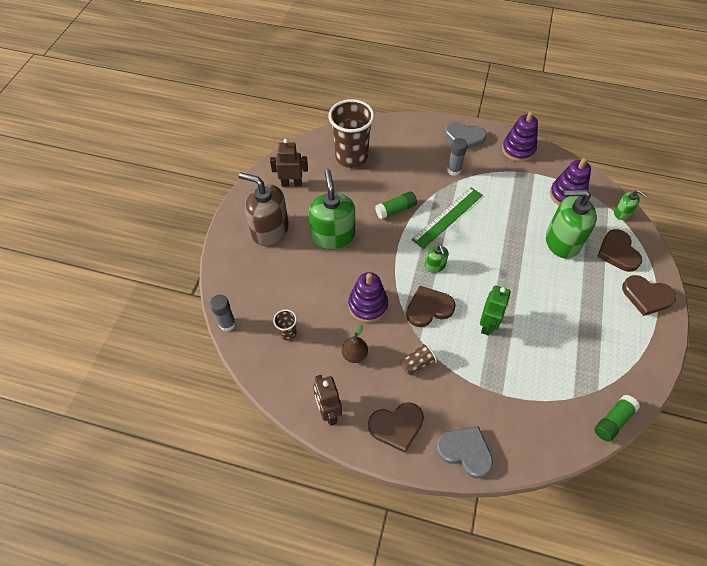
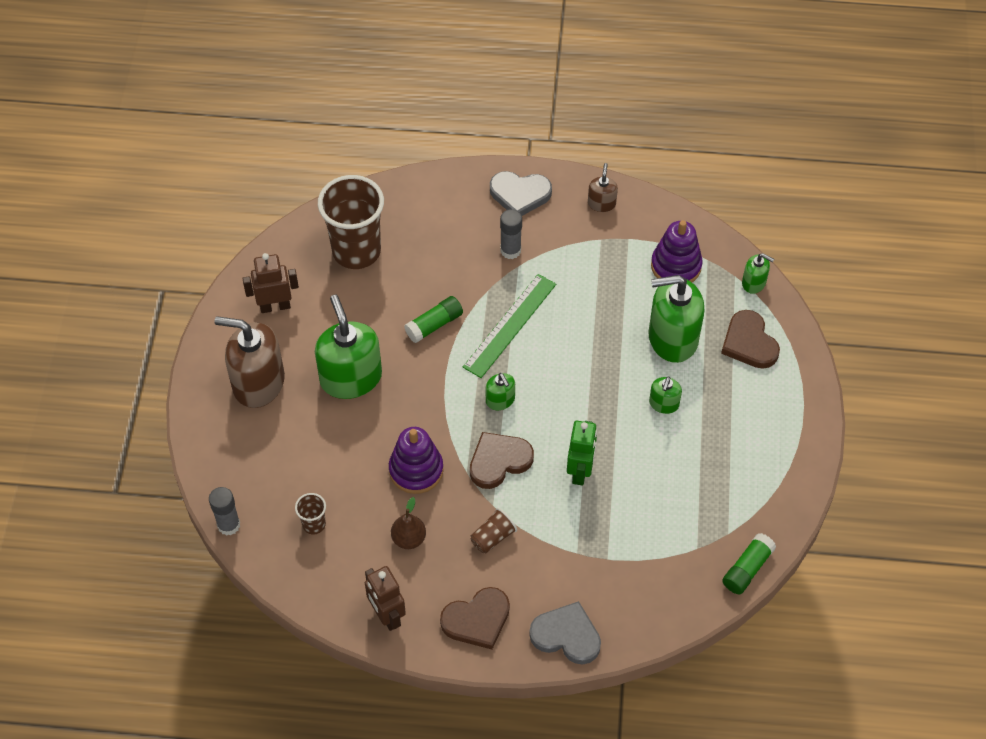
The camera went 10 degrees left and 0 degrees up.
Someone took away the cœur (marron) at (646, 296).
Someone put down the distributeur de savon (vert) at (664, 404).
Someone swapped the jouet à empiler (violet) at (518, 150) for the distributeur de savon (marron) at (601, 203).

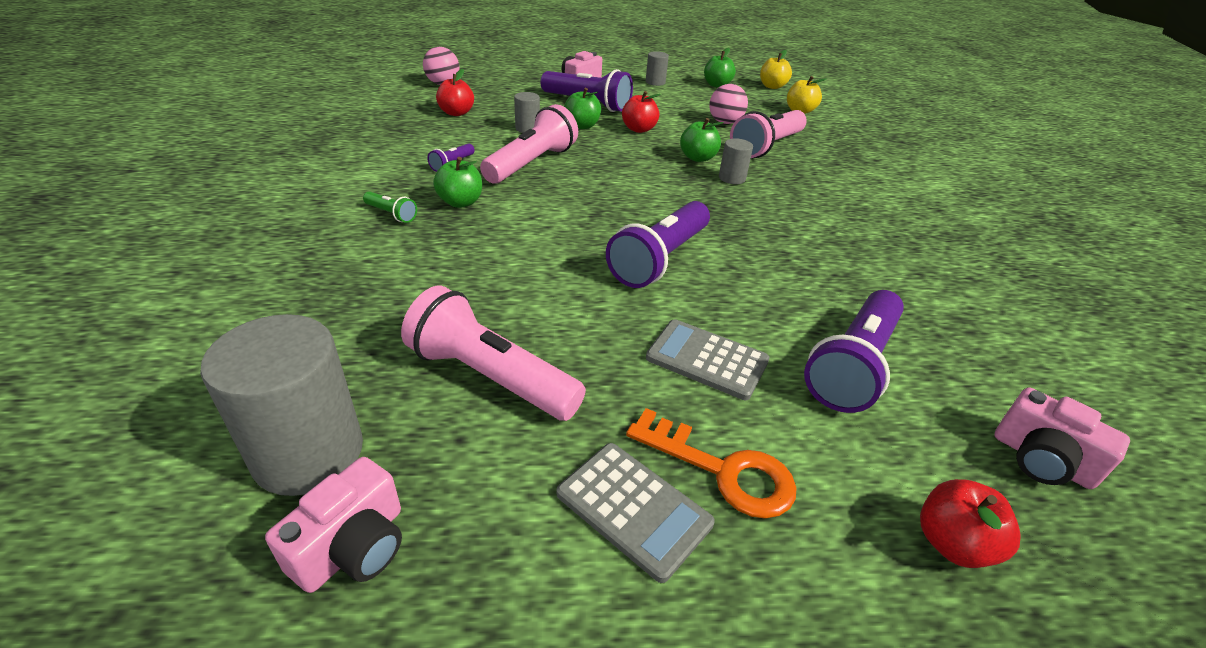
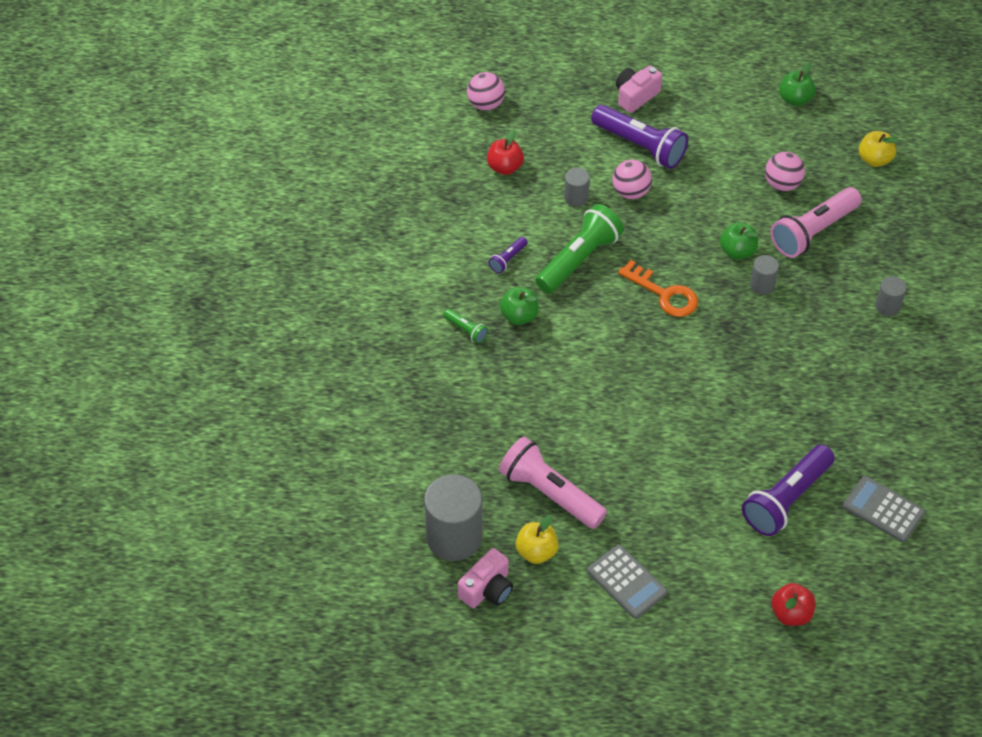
The camera went 10 degrees right and 15 degrees up.
Someone took away the lampe de poche (violet) at (660, 259).
Someone took away the pomme (rouge) at (639, 129).
Someone took away the appareil photo (rose) at (1041, 459).
Someone carried the clé (orange) from (722, 470) to (664, 294).
Someone carried the cylindre (gris) from (655, 82) to (887, 306).
Someone carried the calculatrice (gris) from (707, 360) to (883, 509).
Someone carried the pomme (jaune) from (772, 86) to (536, 551).
Someone swapped the pomme (vert) at (582, 126) for the balle (rose) at (631, 192).
Someone repainted the lampe de poche (rose) at (532, 164), which became the lampe de poche (vert) at (579, 259).

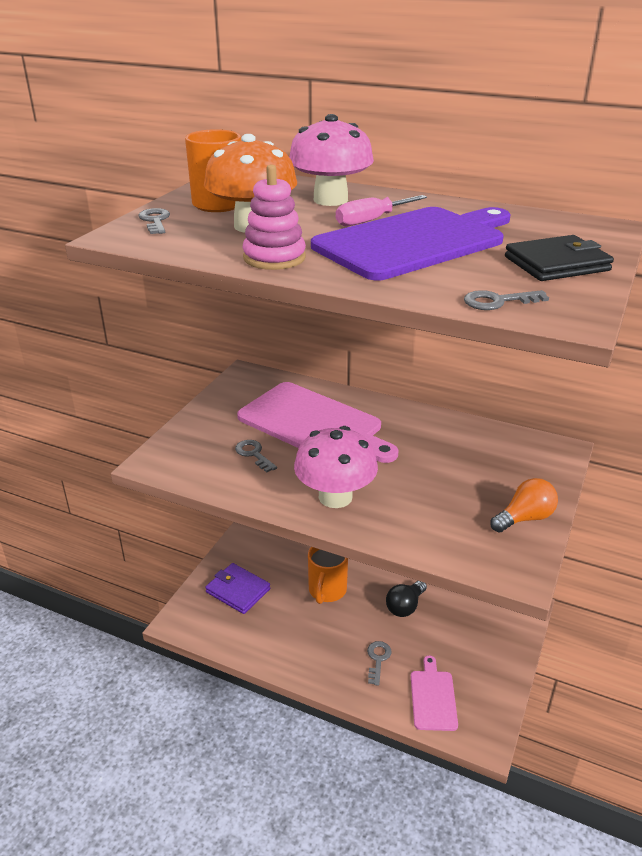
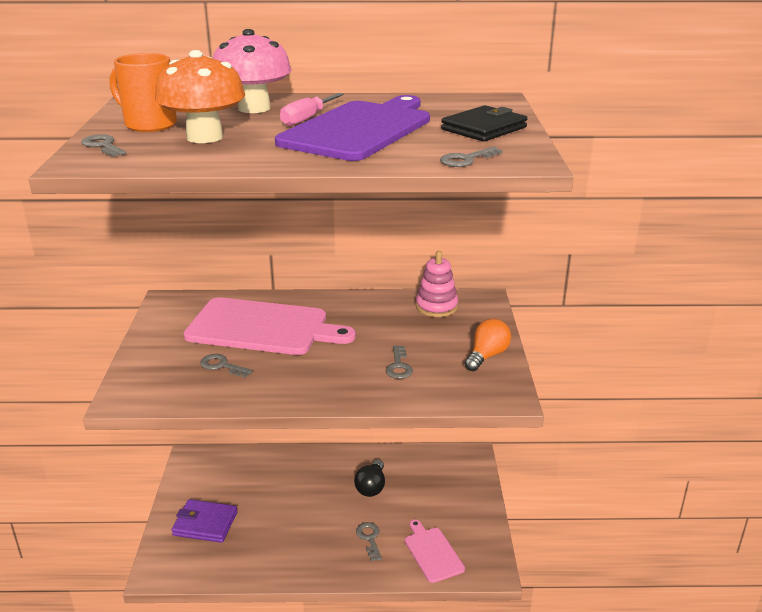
The camera went 25 degrees left and 5 degrees down.
Someone took away the champignon (rose) at (335, 497).
Someone took away the tasse (orange) at (327, 591).
Someone put down the clé (gris) at (399, 366).
Someone carried the jouet à empiler (rose) from (274, 258) to (436, 307).

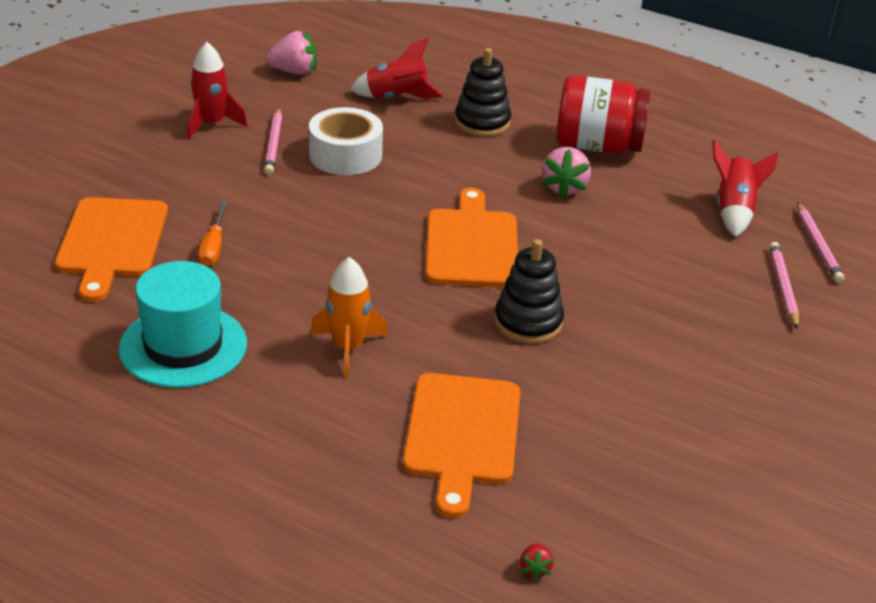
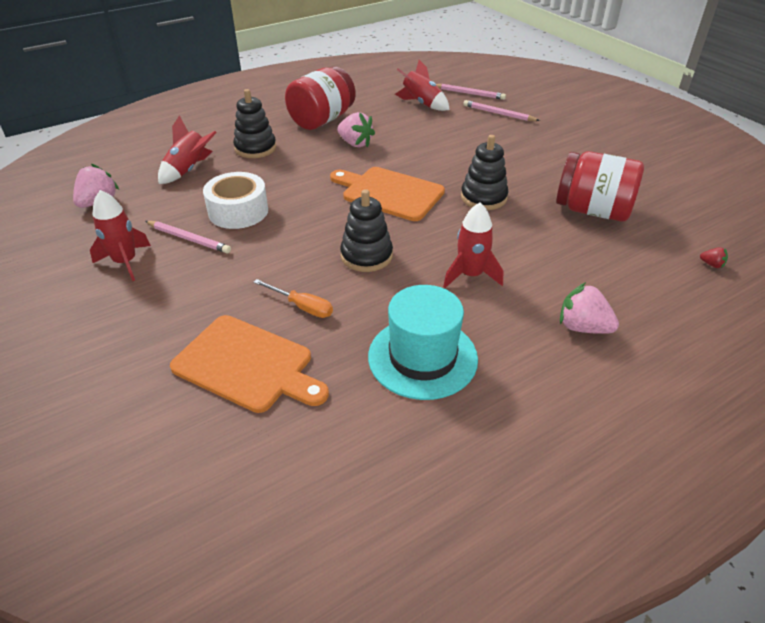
The camera went 60 degrees left and 5 degrees up.
Someone took away the planche à découper (orange) at (462, 434).
Someone put down the jouet à empiler (noir) at (366, 256).
Someone put down the bocal (rouge) at (592, 210).
Someone put down the fraise (rose) at (582, 327).
Someone repainted the fusée (orange) at (348, 348), which became the fusée (rouge) at (470, 275).

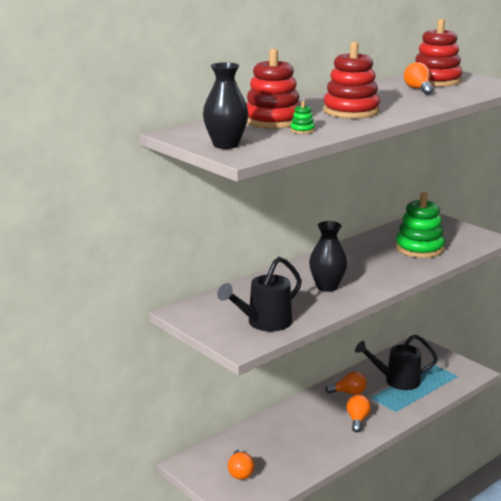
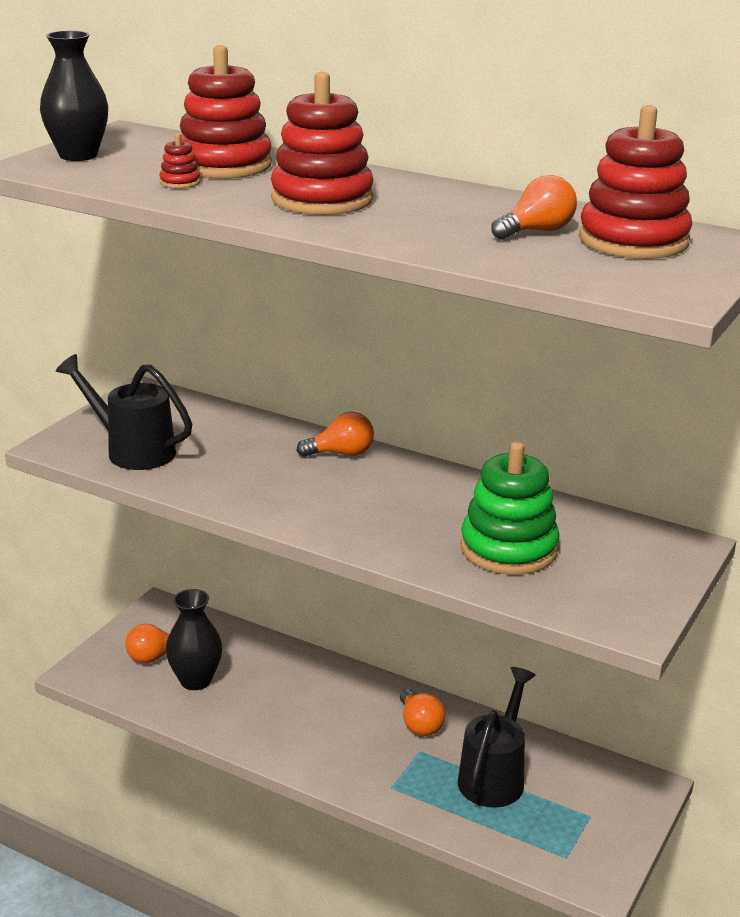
The camera went 70 degrees right and 5 degrees up.
Someone carried the vase (noir) from (327, 287) to (195, 680).
Someone carried the ampoule (orange) from (357, 420) to (341, 453).
Someone repainted the jouet à empiler (vert) at (302, 130), which became the jouet à empiler (rouge) at (180, 182).
Someone rotated the arrosoir (noir) at (397, 381) by 45 degrees clockwise.

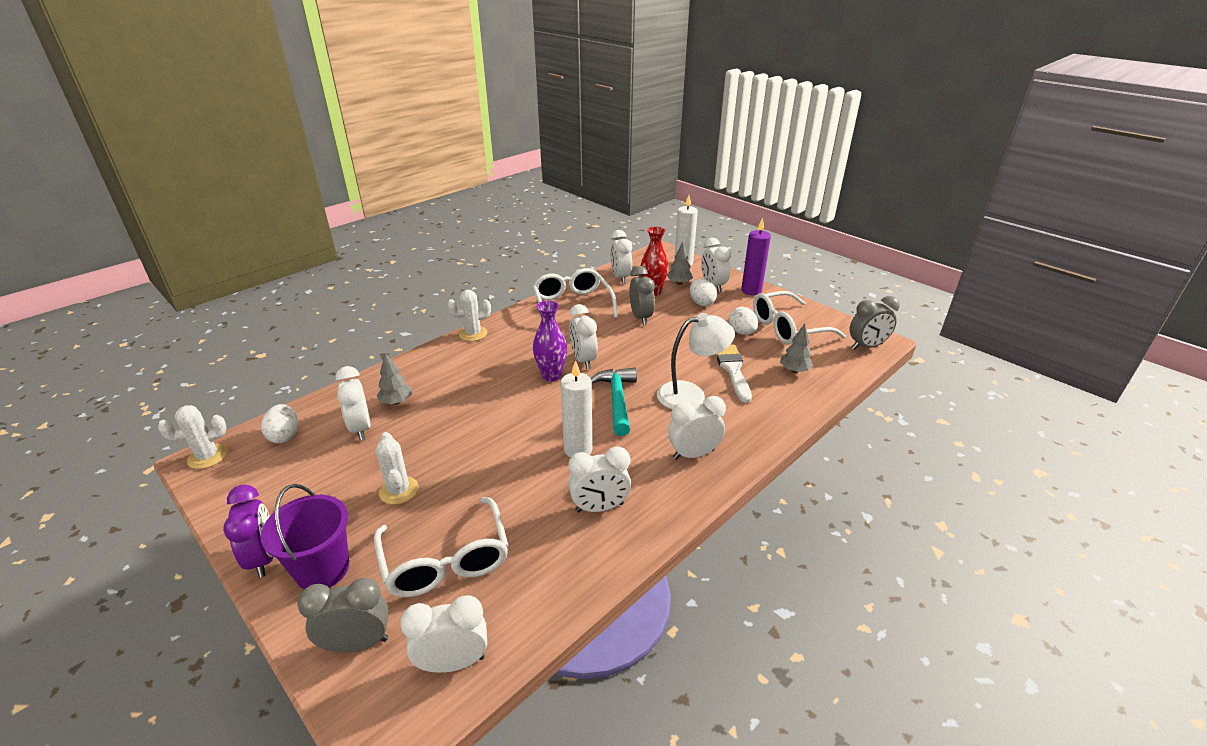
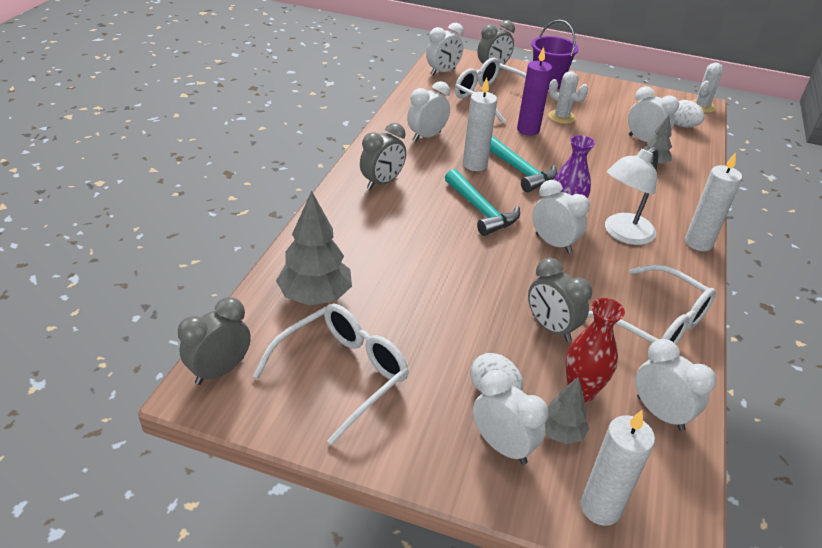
The camera went 150 degrees right and 5 degrees up.
Someone took away the réveil (violet) at (263, 558).
Someone took away the pinceau (blanc) at (732, 370).
Someone took away the œuf (blanc) at (742, 332).
Someone put down the marteau (turquoise) at (519, 171).
Someone carried the lampe (blanc) from (691, 394) to (622, 234).
Someone carried the bougie (violet) from (751, 291) to (528, 130).
Someone swapped the cactus (blanc) at (473, 334) for the bougie (blanc) at (698, 243).
Someone repainted the réveil (blanc) at (693, 454), which became the réveil (gris) at (382, 183).
Someone scaled the arbre (gris) at (794, 370) by 1.77.

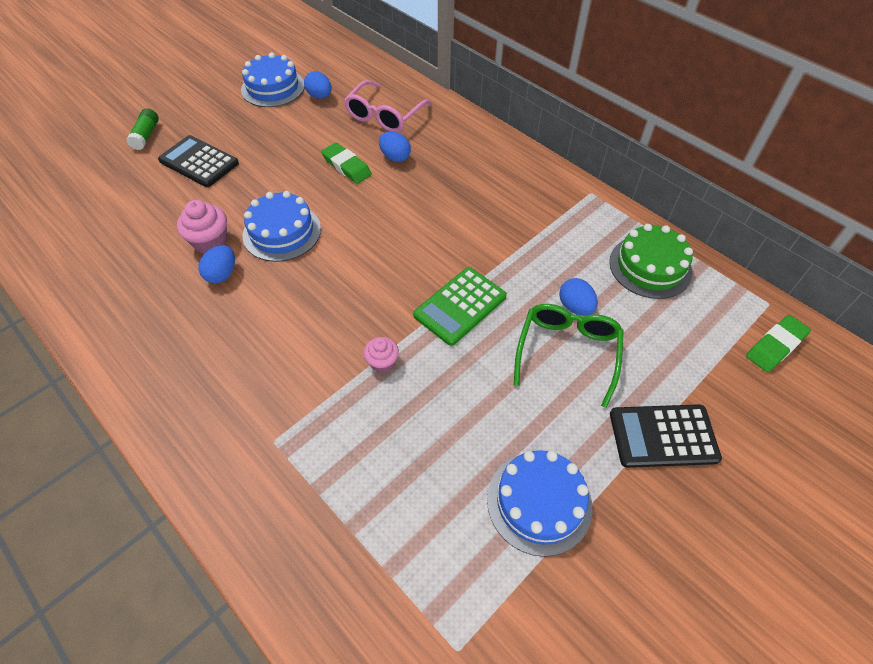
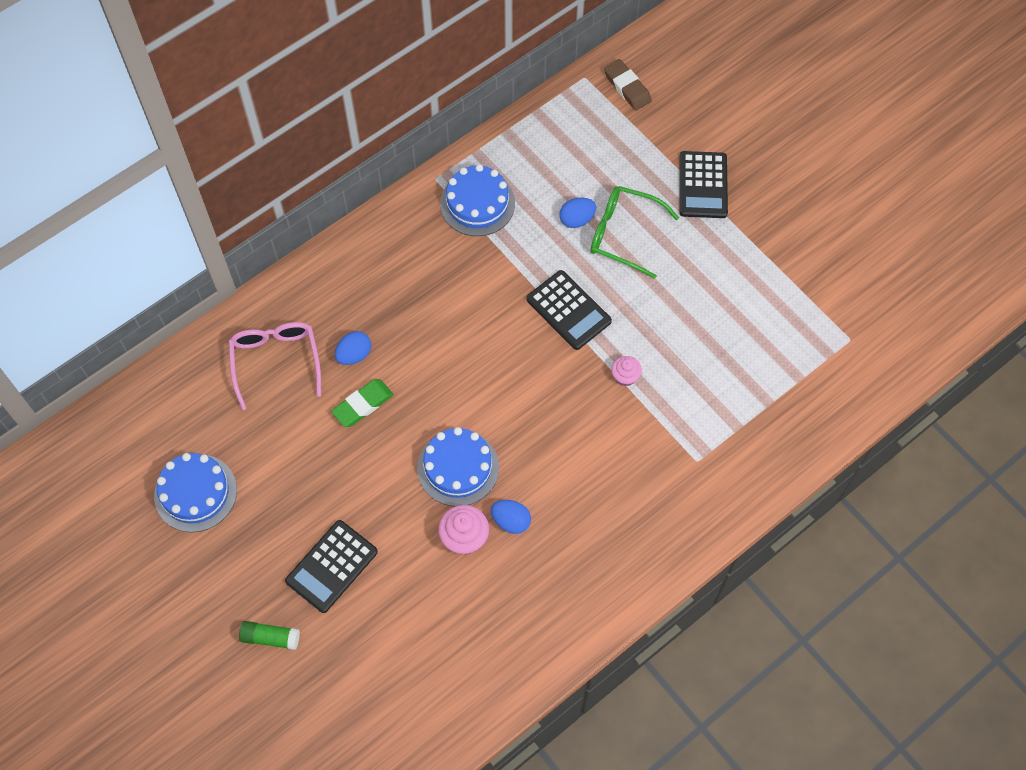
The camera went 85 degrees left and 10 degrees up.
Someone took away the œuf (bleu) at (320, 96).
Someone took away the gâteau (vert) at (650, 266).
Someone carried the gâteau (bleu) from (539, 502) to (477, 203).
Someone repainted the calculatrice (vert) at (460, 306), which became the calculatrice (noir) at (568, 310).
Someone repainted the gomme (vert) at (775, 346), which became the gomme (marron) at (627, 87).
Someone rotated the lunettes (rose) at (385, 115) by 135 degrees counterclockwise.

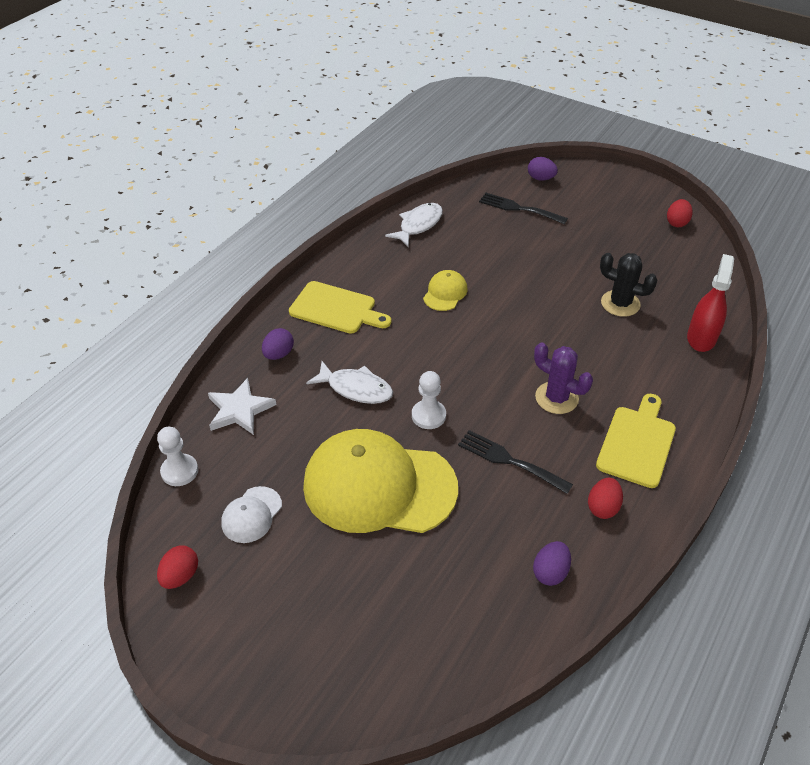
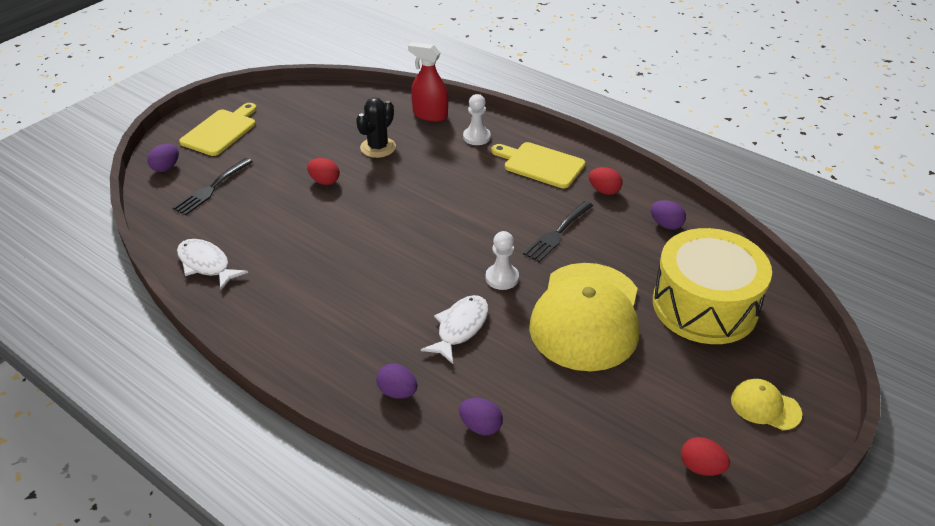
The camera went 85 degrees left and 5 degrees down.
Someone took away the casquette (blanc) at (251, 515).
Someone took away the cactus (violet) at (556, 398).
Someone put down the tambour (jaune) at (704, 305).
Someone carried the pion (blanc) from (179, 471) to (476, 137).
Someone carried the planche à découper (jaune) from (336, 309) to (221, 131).
Someone carried the casquette (jaune) from (445, 293) to (765, 406).
Someone carried the œuf (rouge) from (677, 223) to (324, 181).
Someone swapped the étoile (blanc) at (239, 410) for the œuf (violet) at (480, 426).

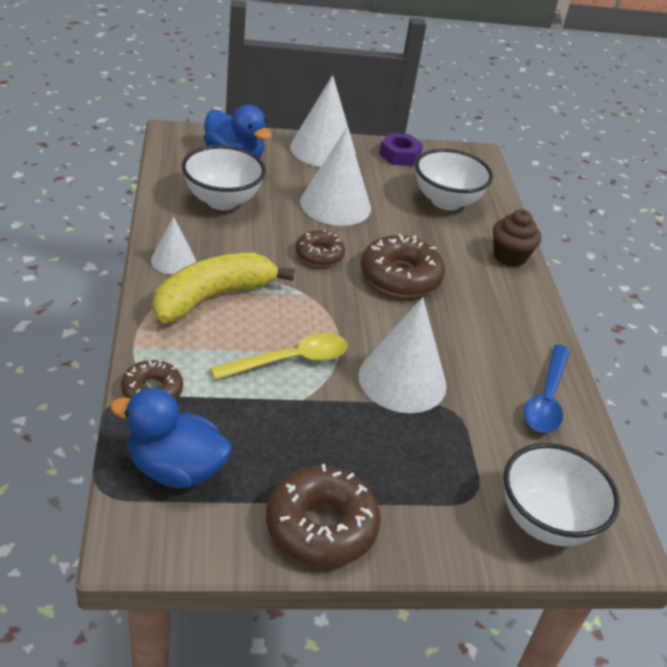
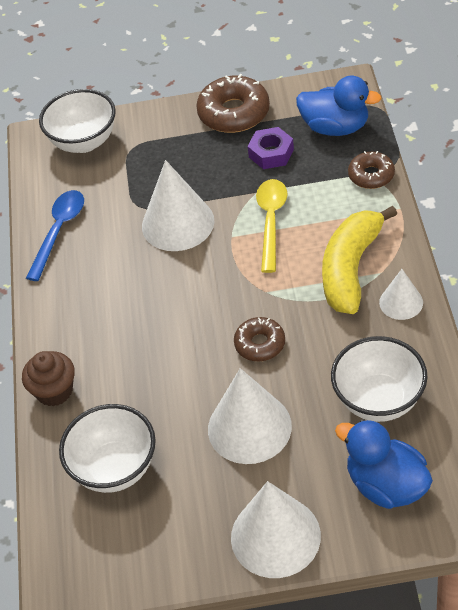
The camera went 170 degrees left and 10 degrees up.
Someone took away the beignet (marron) at (400, 276).
Someone carried the écrou (violet) from (399, 155) to (271, 153).
Someone rotated the banane (jaune) at (213, 297) by 150 degrees clockwise.
Someone rotated the cuillère (jaune) at (290, 360) by 120 degrees clockwise.

